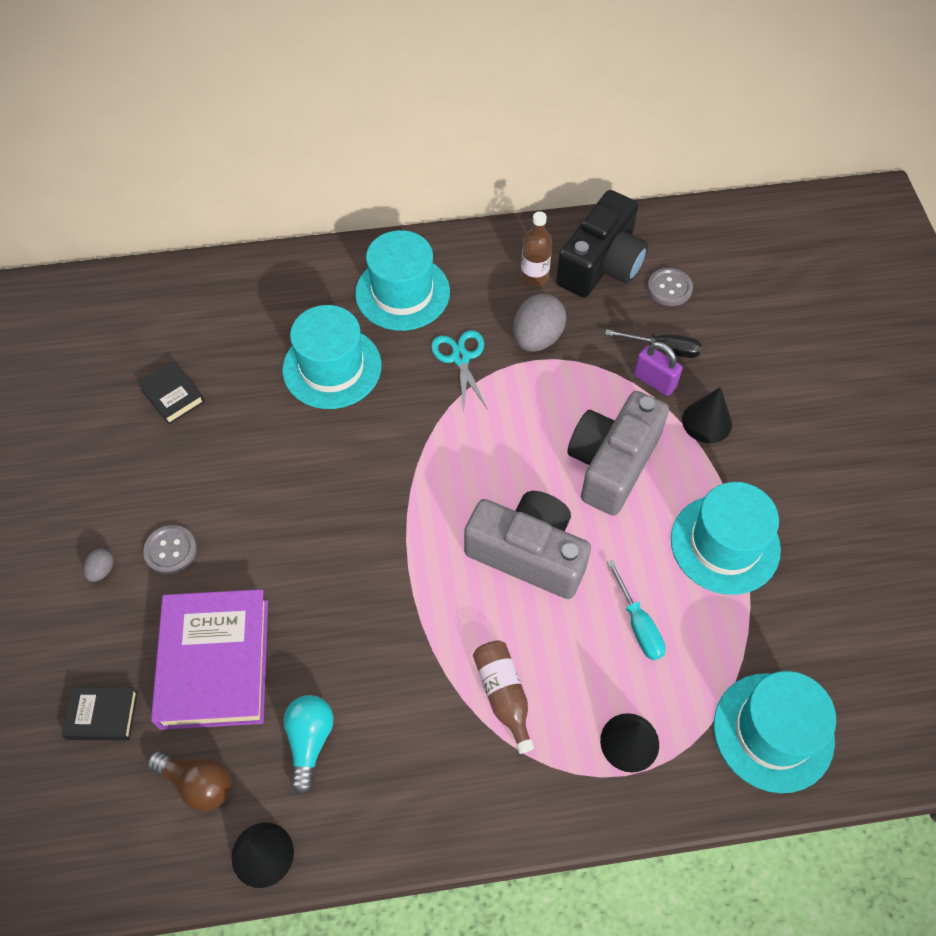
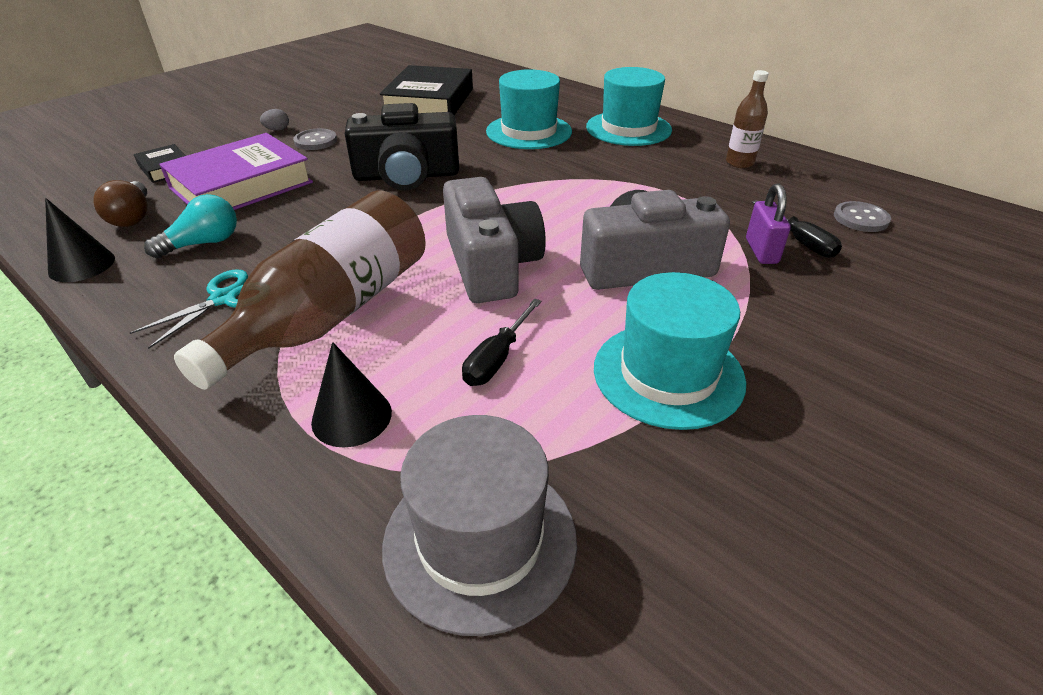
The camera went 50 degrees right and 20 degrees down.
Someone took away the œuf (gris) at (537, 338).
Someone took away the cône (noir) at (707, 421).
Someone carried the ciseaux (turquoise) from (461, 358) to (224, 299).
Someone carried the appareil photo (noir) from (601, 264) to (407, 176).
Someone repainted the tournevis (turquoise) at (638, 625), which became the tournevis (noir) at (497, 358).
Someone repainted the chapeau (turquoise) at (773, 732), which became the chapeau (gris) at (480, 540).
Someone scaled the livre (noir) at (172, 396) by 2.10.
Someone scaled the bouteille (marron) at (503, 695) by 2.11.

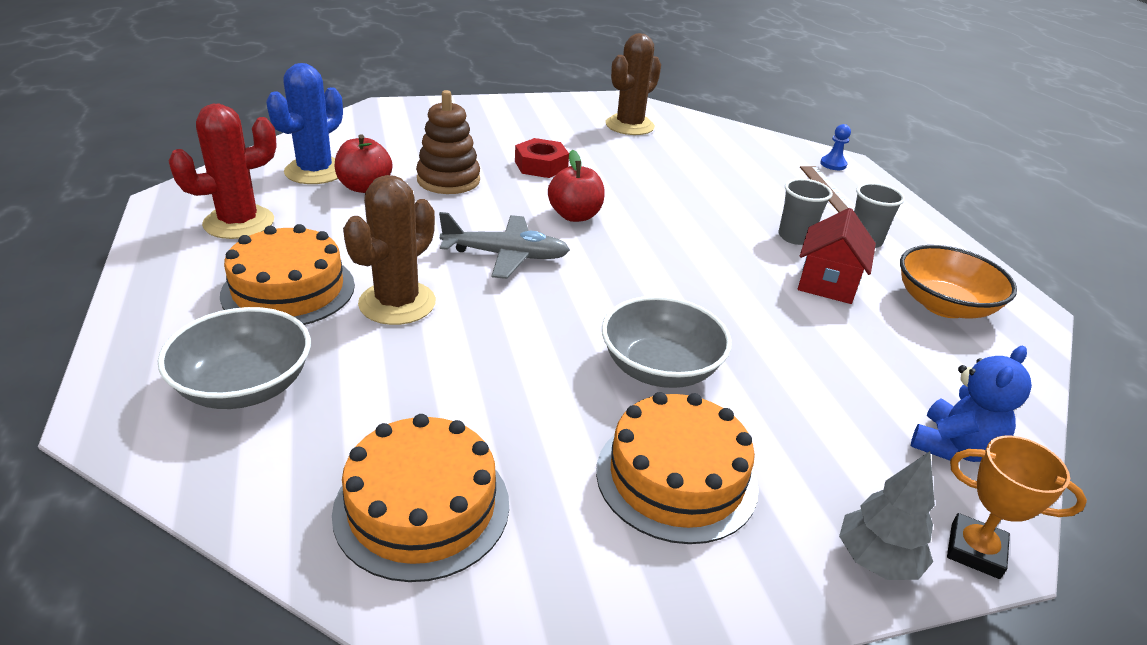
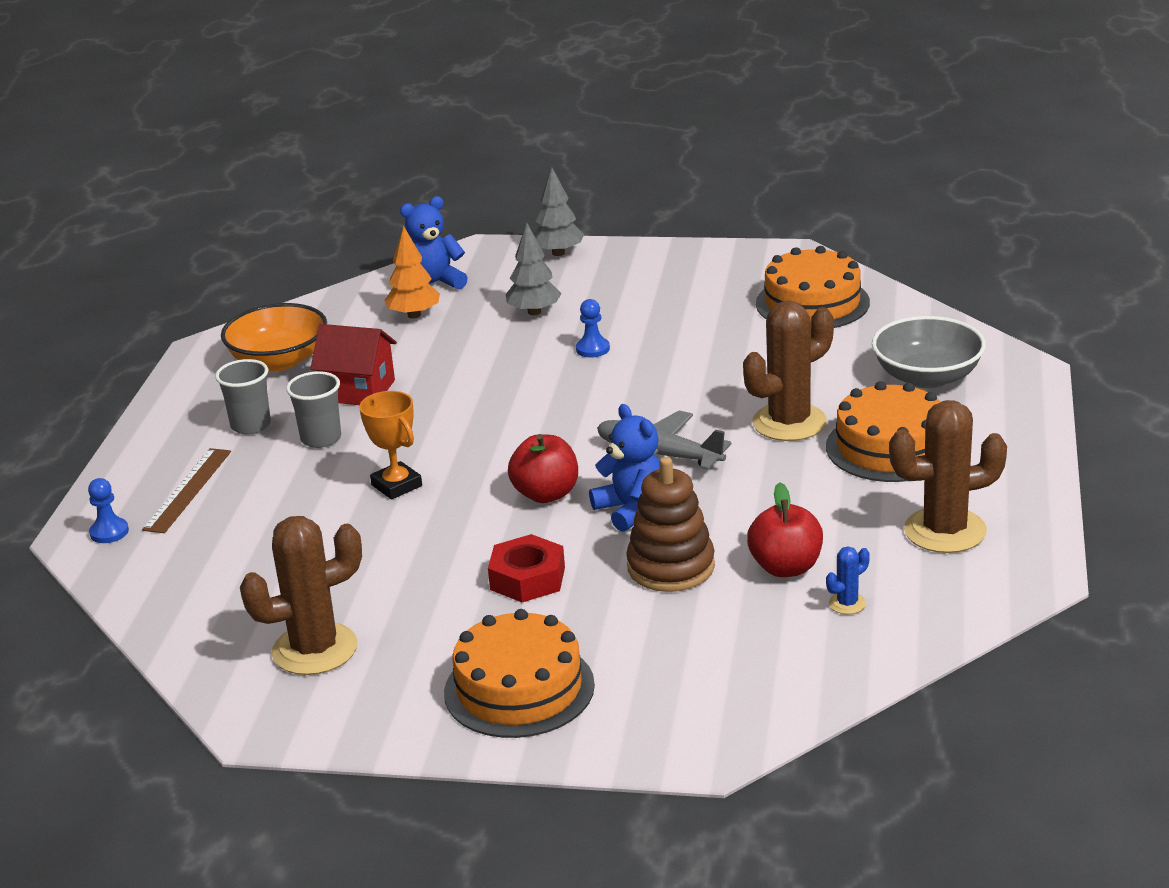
The camera went 150 degrees left and 5 degrees down.
Someone put down the arbre (orange) at (414, 315).
Someone put down the arbre (gris) at (534, 312).
Someone put down the ours en peluche (bleu) at (631, 510).
Someone carried the gâteau (orange) from (676, 477) to (519, 689).
Someone carried the trophée (orange) from (975, 550) to (396, 485).
Someone swapped the bol (gris) at (660, 368) for the pion (bleu) at (592, 349).
Someone repainted the cactus (rouge) at (239, 222), which became the cactus (marron) at (945, 531).
Someone rotated the maison (rouge) at (827, 283) by 60 degrees clockwise.
Someone scaled the cactus (bleu) at (315, 171) by 0.43.

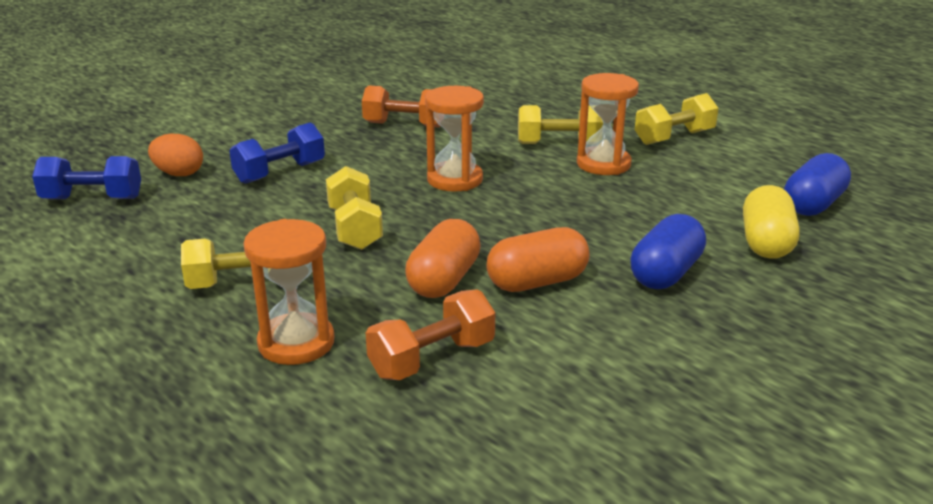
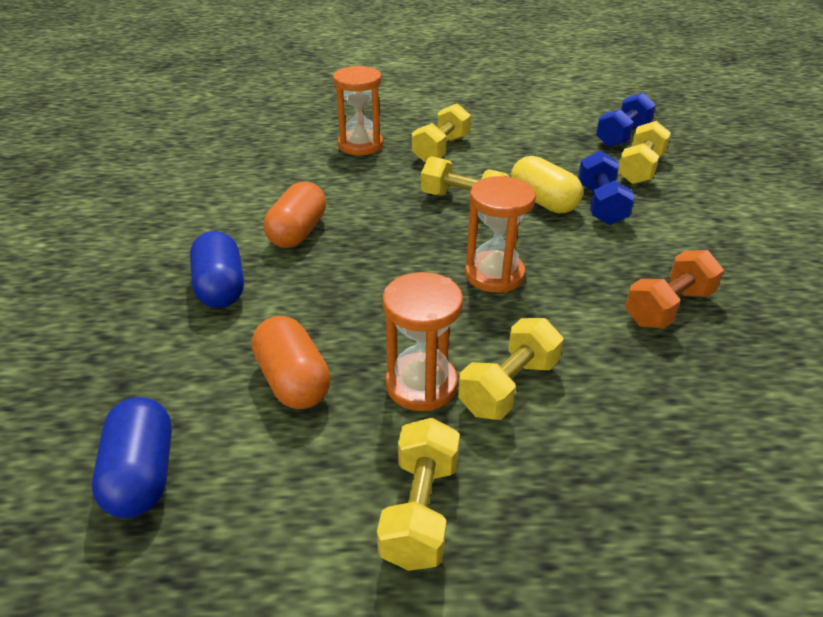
The camera went 130 degrees right and 10 degrees up.
Someone took away the haltère (orange) at (432, 359).
Someone carried the gélule (orange) from (444, 280) to (293, 381).
Someone carried the gélule (jaune) from (766, 243) to (543, 202).
Someone swapped the œuf (orange) at (179, 174) for the haltère (jaune) at (640, 169).

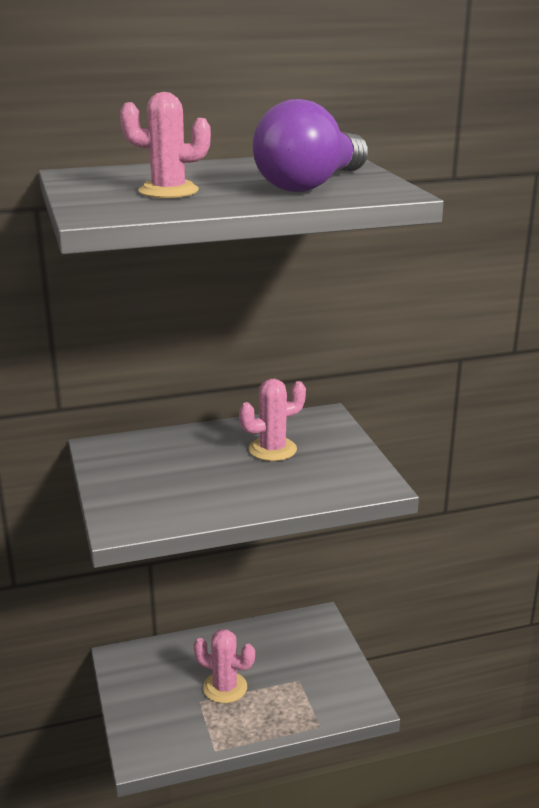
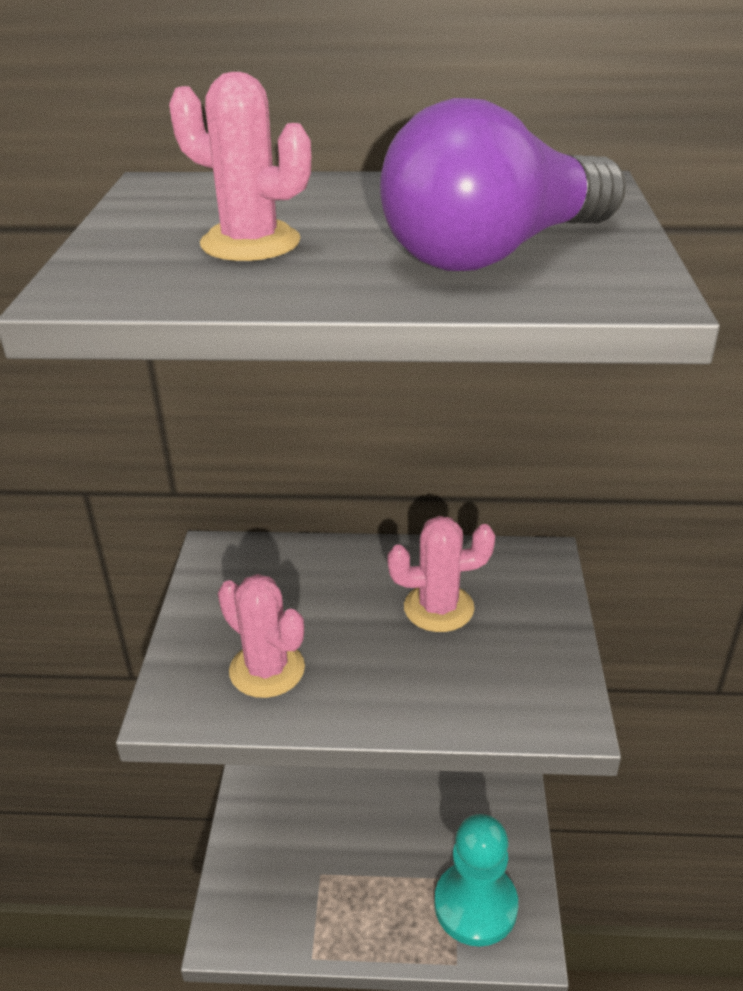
The camera went 20 degrees right and 10 degrees up.
Someone put down the pion (turquoise) at (475, 905).
Someone carried the cactus (rose) from (225, 687) to (267, 670).

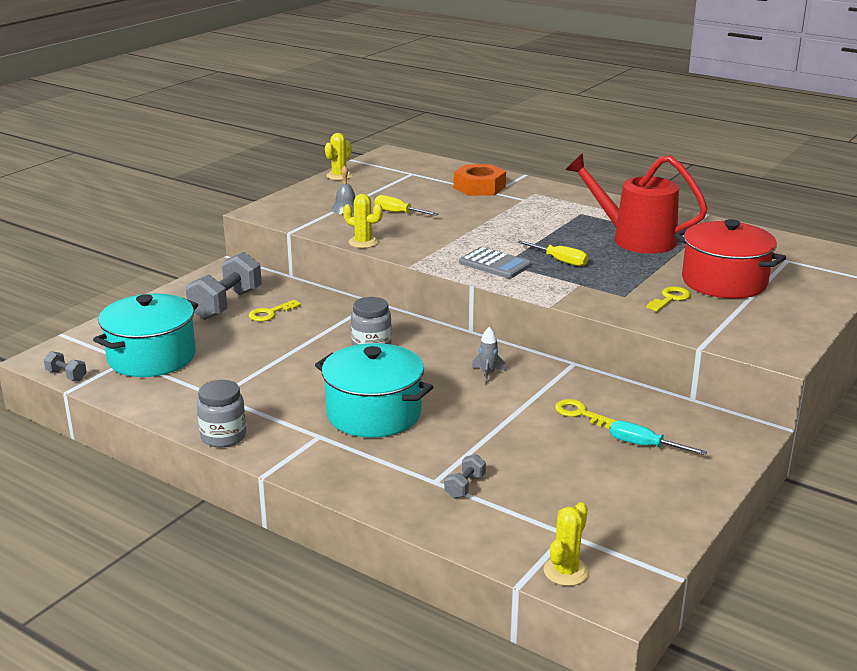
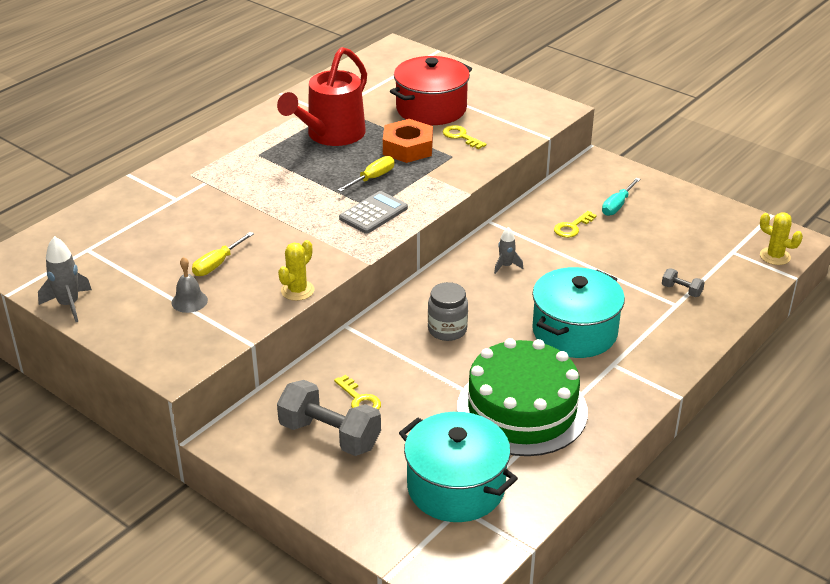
The camera went 85 degrees left and 10 degrees up.
Someone took away the haltère (gris) at (66, 375).
Someone took away the bocal (gris) at (223, 436).
Someone put down the gâteau (vert) at (522, 409).
Someone carried the écrou (orange) from (479, 187) to (407, 148).
Someone swapped the cactus (jaune) at (339, 176) for the fusée (gris) at (69, 305).

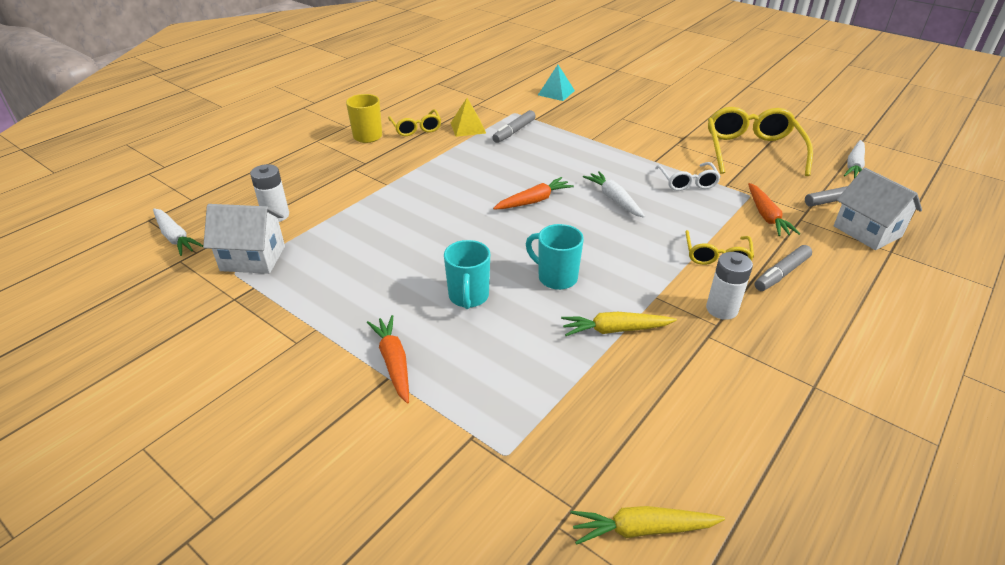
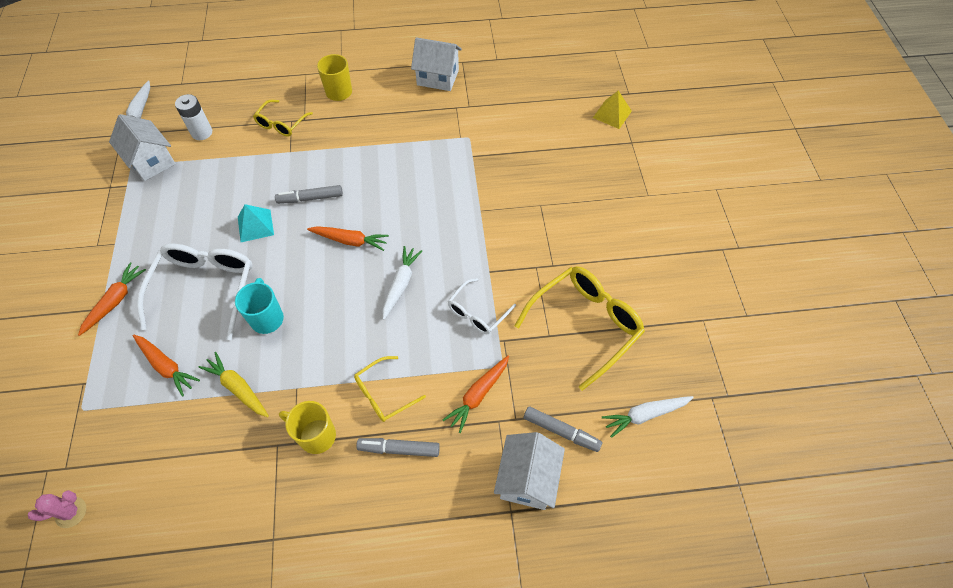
The camera went 45 degrees right and 20 degrees up.
Someone put down the carotte (orange) at (166, 366).
Someone put down the maison (blanc) at (438, 77).
Someone carried the lunettes (jaune) from (416, 128) to (281, 124).
Someone carried the pyramide (jaune) from (468, 127) to (612, 114).
Someone carried the feutre (gris) from (514, 131) to (310, 198).
Someone carried the pyramide (turquoise) from (556, 92) to (255, 225).
Someone swapped the tasse (turquoise) at (468, 297) for the lunettes (blanc) at (205, 289).
Someone swapped the carotte (jaune) at (642, 529) for the cactus (rose) at (71, 512).
Someone swapped the pile (blanc) at (722, 309) for the tasse (jaune) at (316, 435).

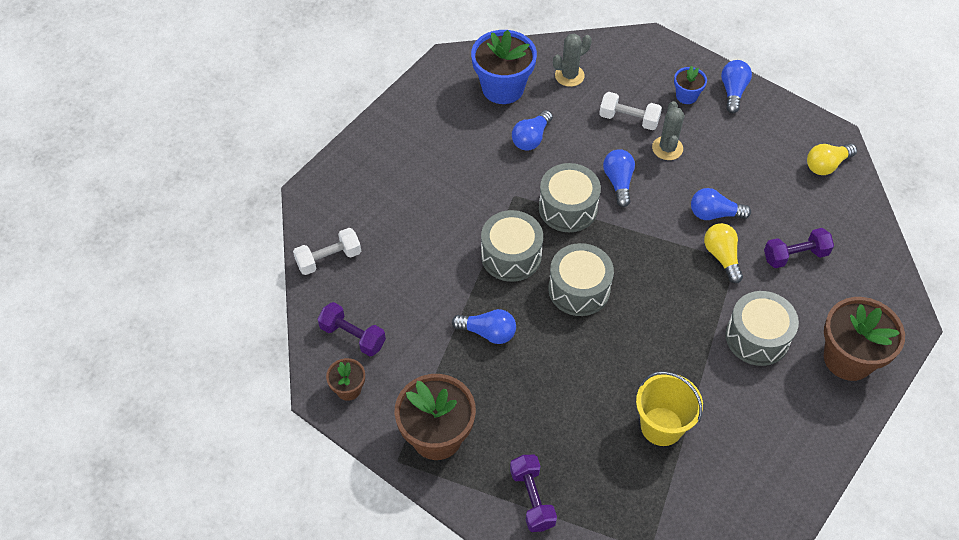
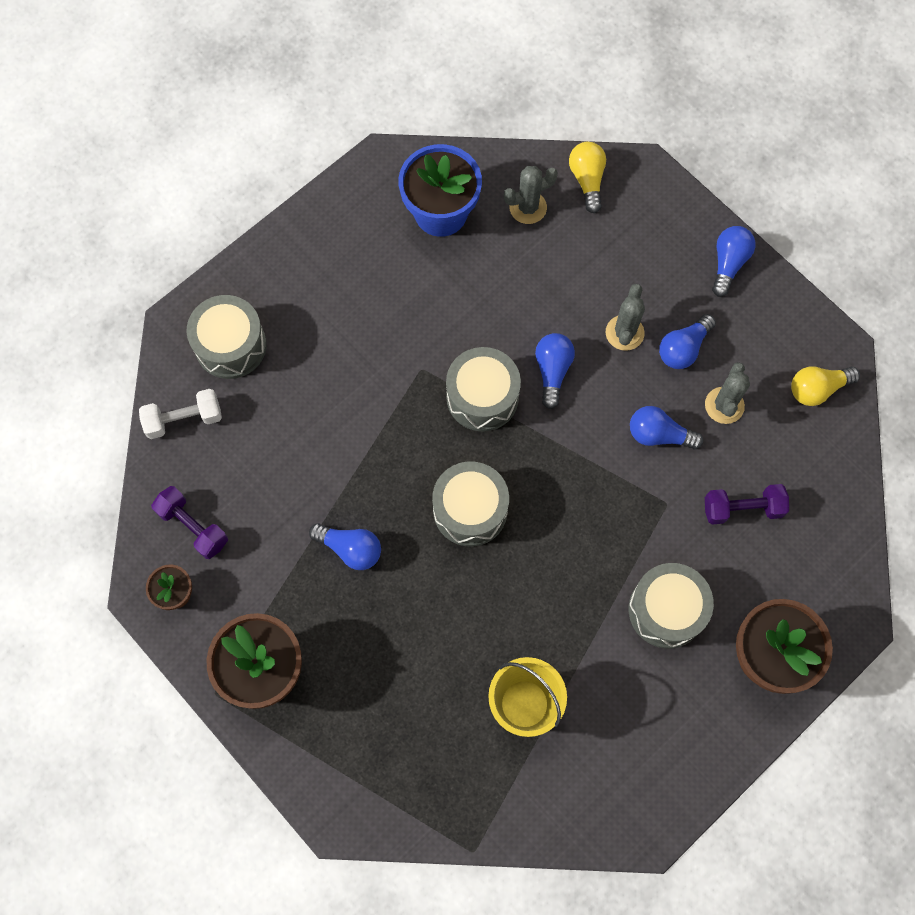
The camera went 10 degrees right and 15 degrees up.
Someone took away the haltère (violet) at (532, 498).
Someone took away the haltère (blanc) at (628, 119).
Someone took away the pot de fleurs (bleu) at (686, 96).
Someone put down the cactus (gris) at (724, 405).
Someone carried the tambour (gris) from (511, 256) to (230, 345).
Someone carried the ampoule (bleu) from (531, 138) to (683, 348).
Someone carried the ampoule (jaune) from (722, 257) to (587, 180).

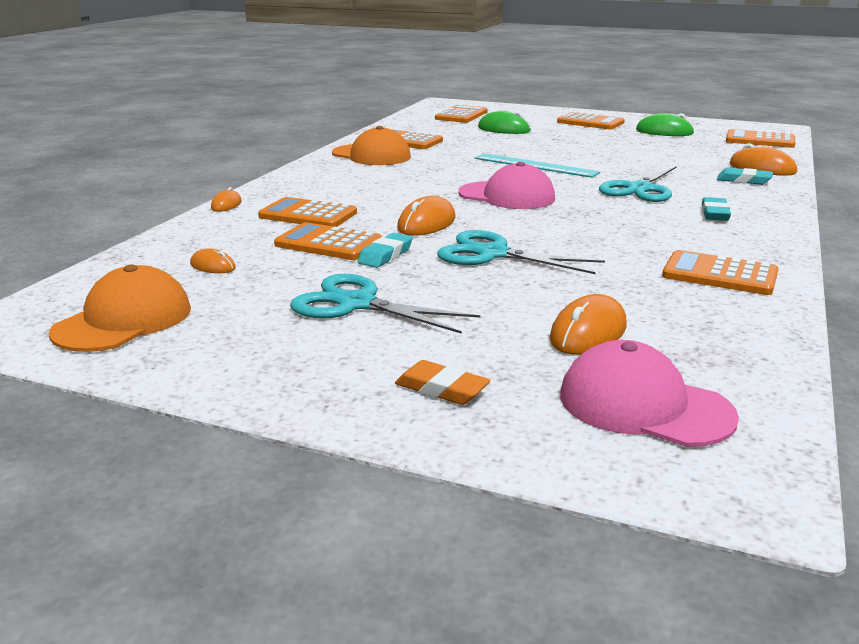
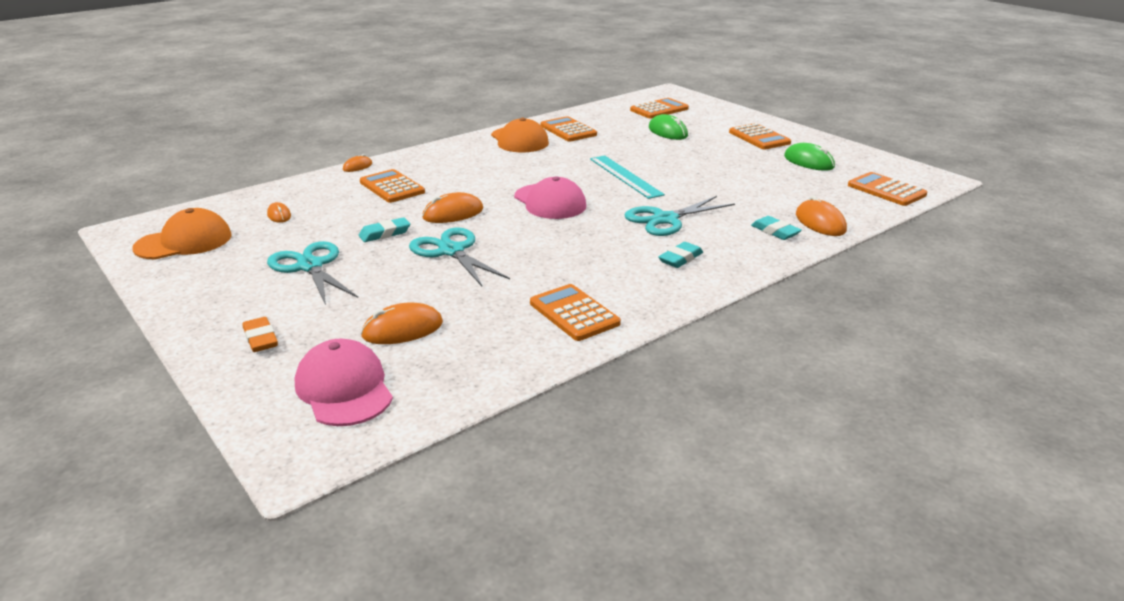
The camera went 30 degrees right and 5 degrees up.
Someone took away the calculatrice (orange) at (328, 243).

